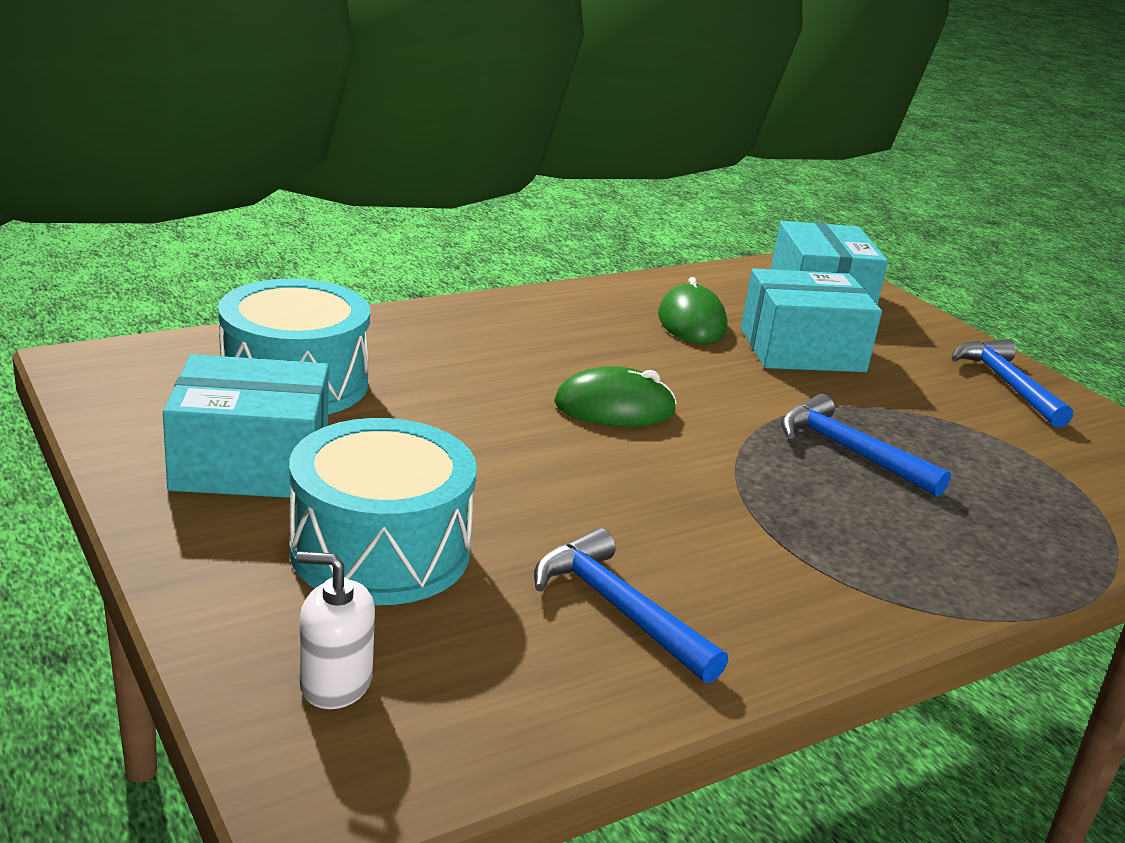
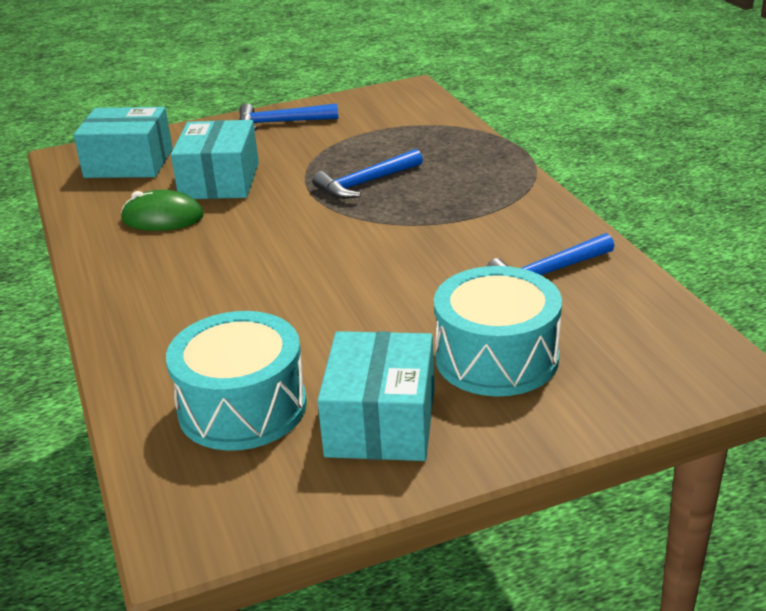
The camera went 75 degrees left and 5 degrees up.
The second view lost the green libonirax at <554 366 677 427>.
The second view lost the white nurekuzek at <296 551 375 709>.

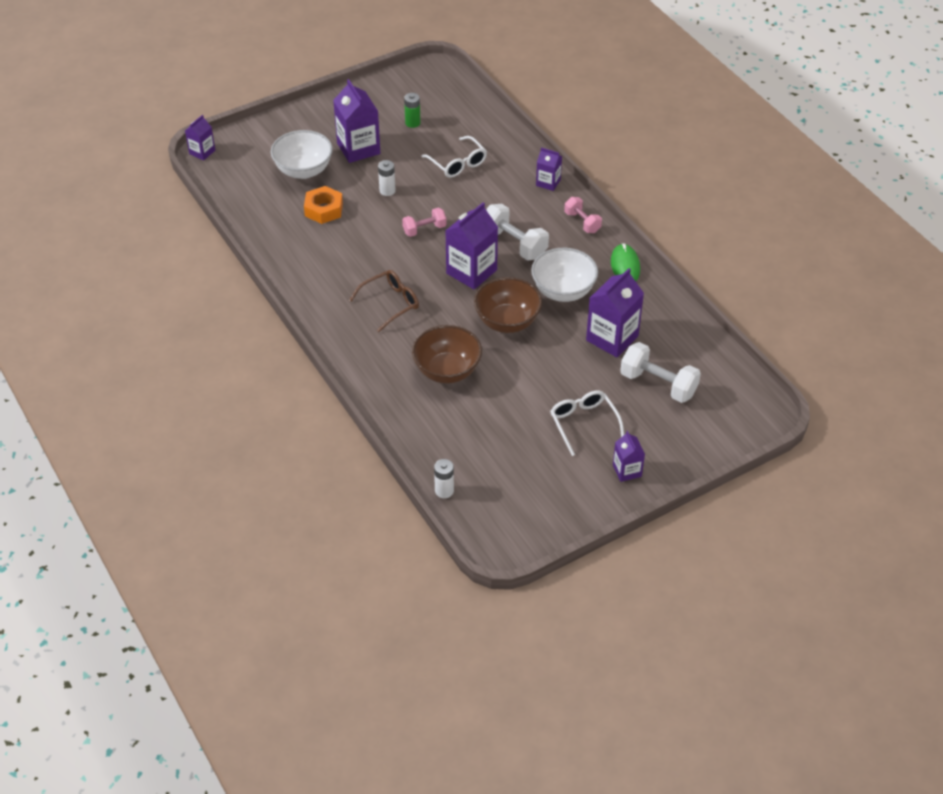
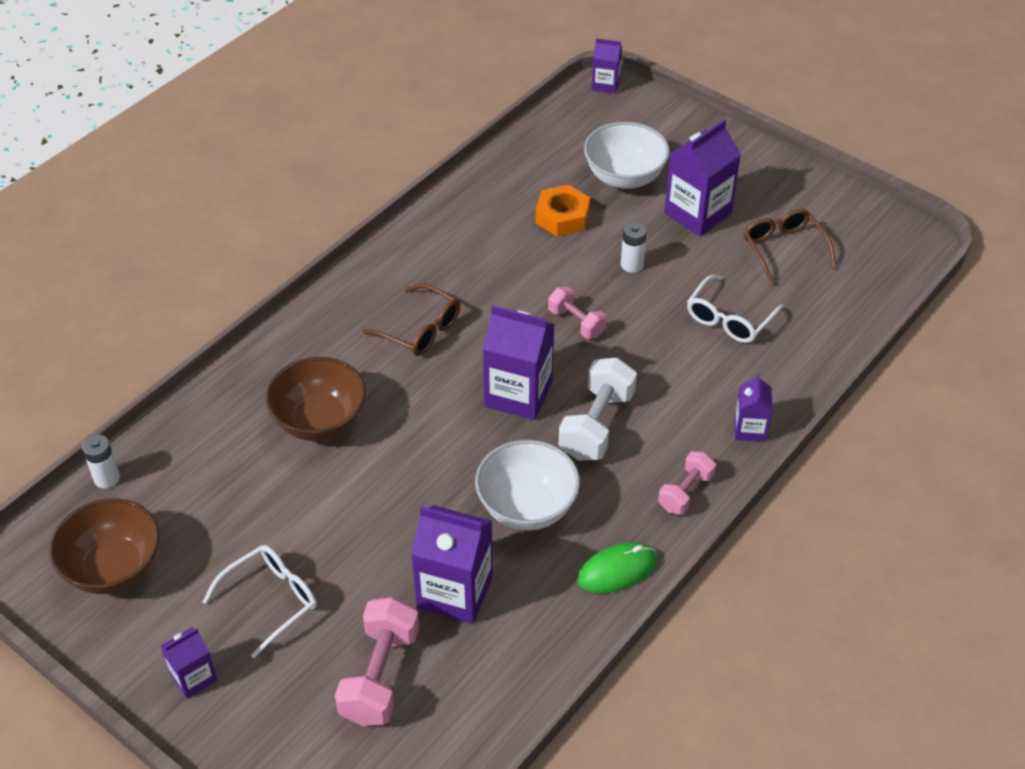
The camera went 70 degrees right and 0 degrees up.
Where the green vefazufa stood at <404 93 421 128>, the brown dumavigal came to stand at <743 209 836 285>.
The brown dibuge ended up elsewhere, having gone from <474 277 542 333> to <49 498 159 594>.
What was the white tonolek at <620 342 701 403> turned into the pink tonolek at <335 597 419 726>.

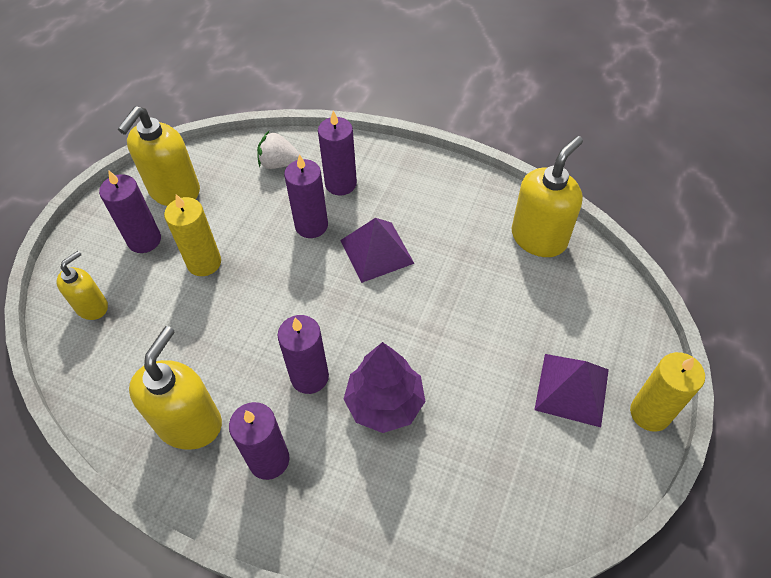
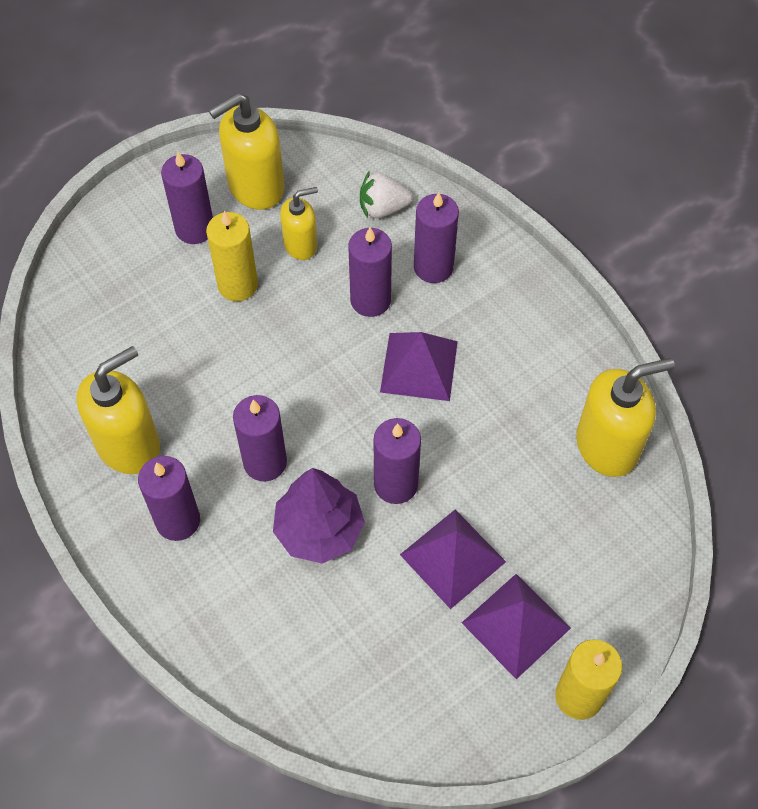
The camera went 30 degrees right and 5 degrees up.
The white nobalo at <257 131 300 169> ended up facing another way, 45 degrees counterclockwise from before.
The yellow nurekuzek ended up elsewhere, having gone from <57 251 108 320> to <280 187 318 260>.
The second view gained the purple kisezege at <374 418 421 504>.
The second view gained the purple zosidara at <400 510 506 609>.

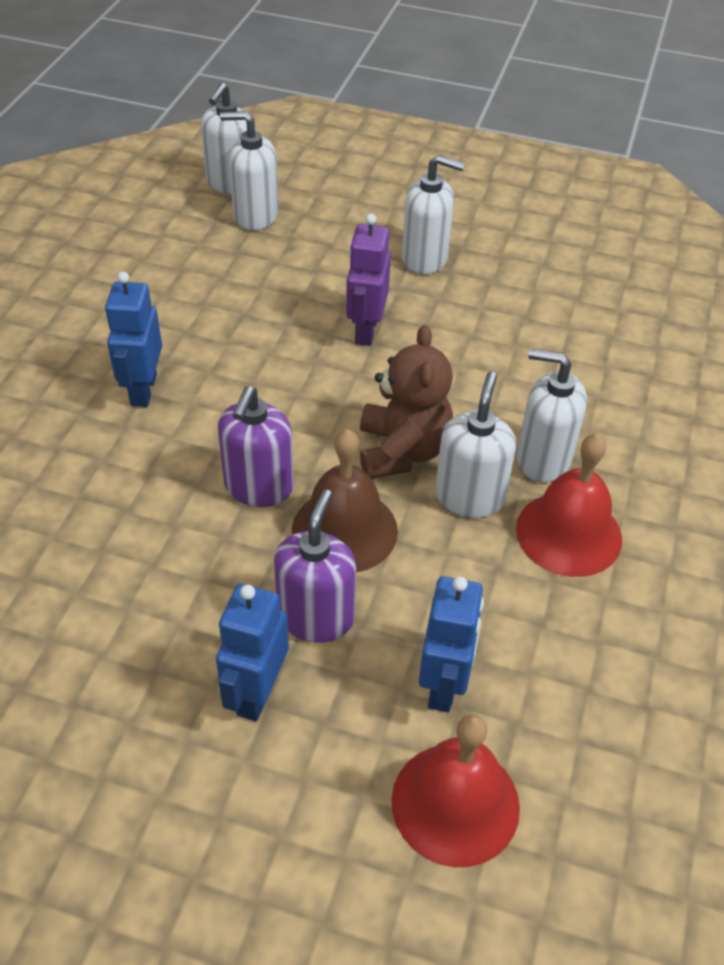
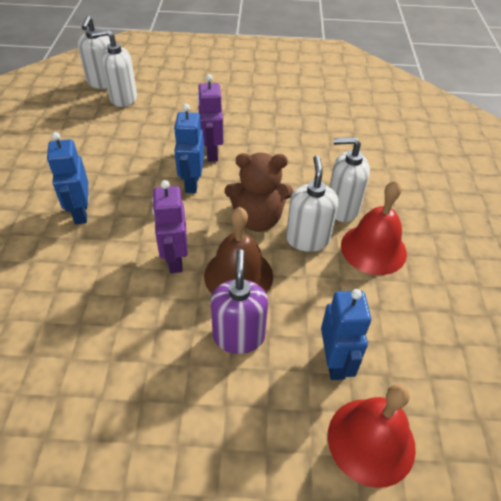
The camera went 15 degrees left and 0 degrees up.
The second view lost the white nurekuzek at <402 155 465 274>.
The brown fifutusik at <360 325 453 479> ended up facing another way, 105 degrees clockwise from before.
Where the purple nurekuzek stood at <218 386 294 507>, the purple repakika came to stand at <152 180 188 273>.
The blue repakika ended up elsewhere, having gone from <216 583 289 721> to <174 104 204 193>.

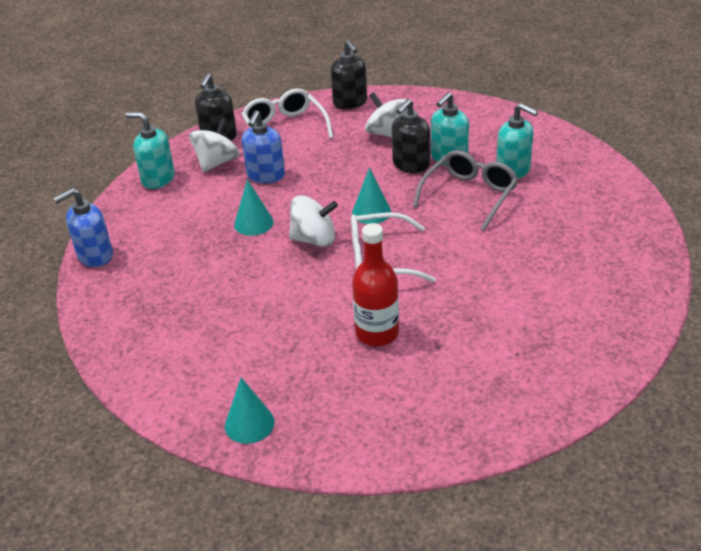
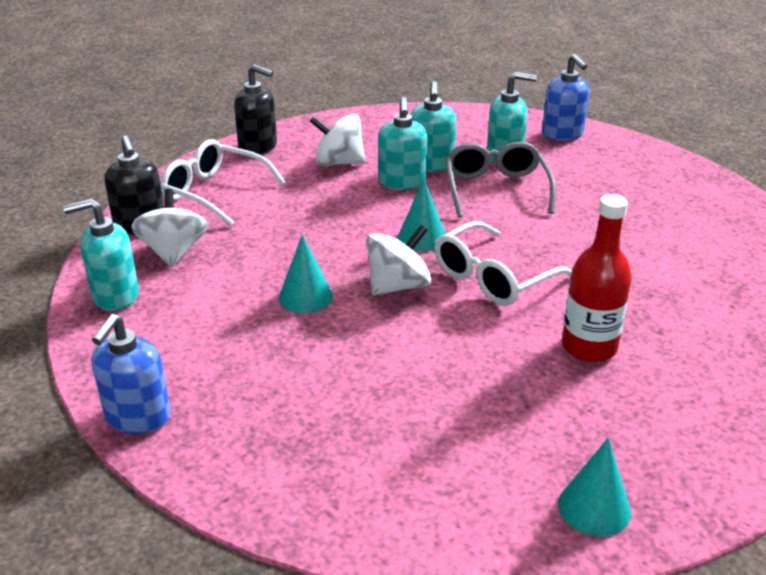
The camera went 40 degrees left and 5 degrees down.
What was the black nurekuzek at <392 99 430 173> turned into the turquoise nurekuzek at <378 97 428 190>.
The blue nurekuzek ended up elsewhere, having gone from <242 110 285 183> to <542 54 589 141>.

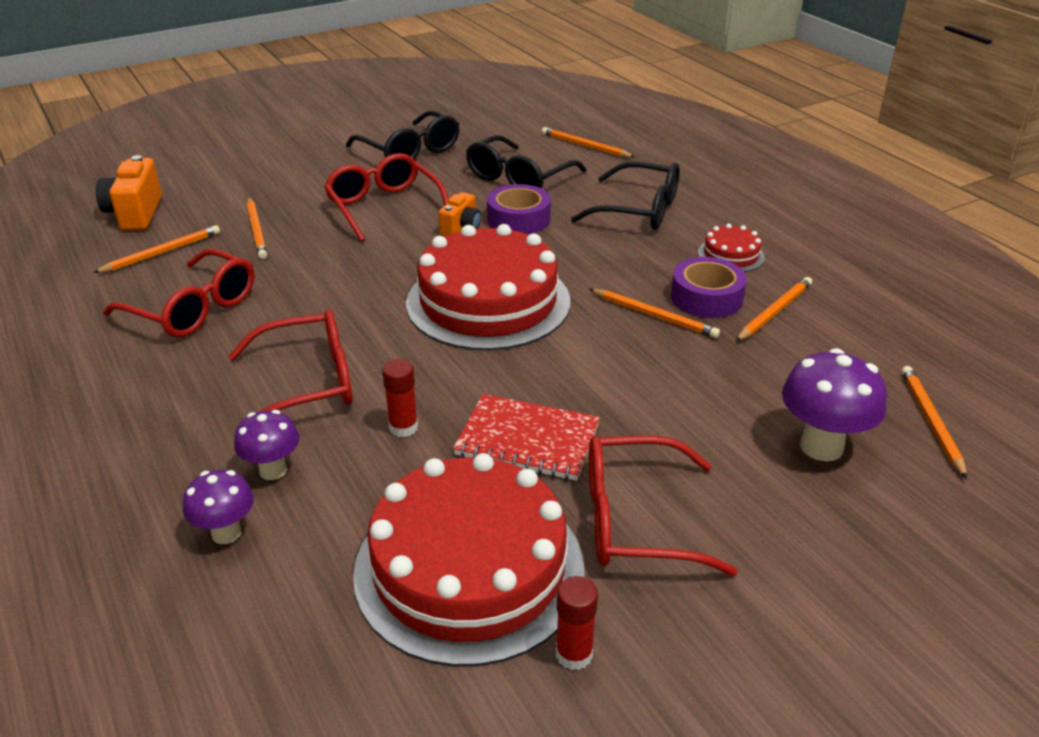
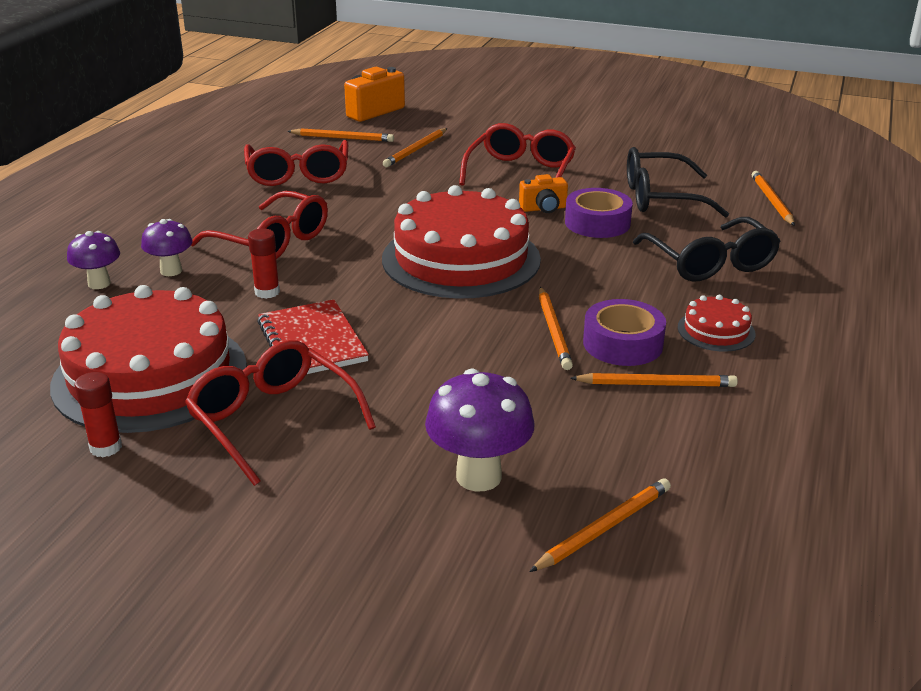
The camera went 50 degrees right and 5 degrees down.
The second view lost the black dumavigal at <346 110 459 159>.

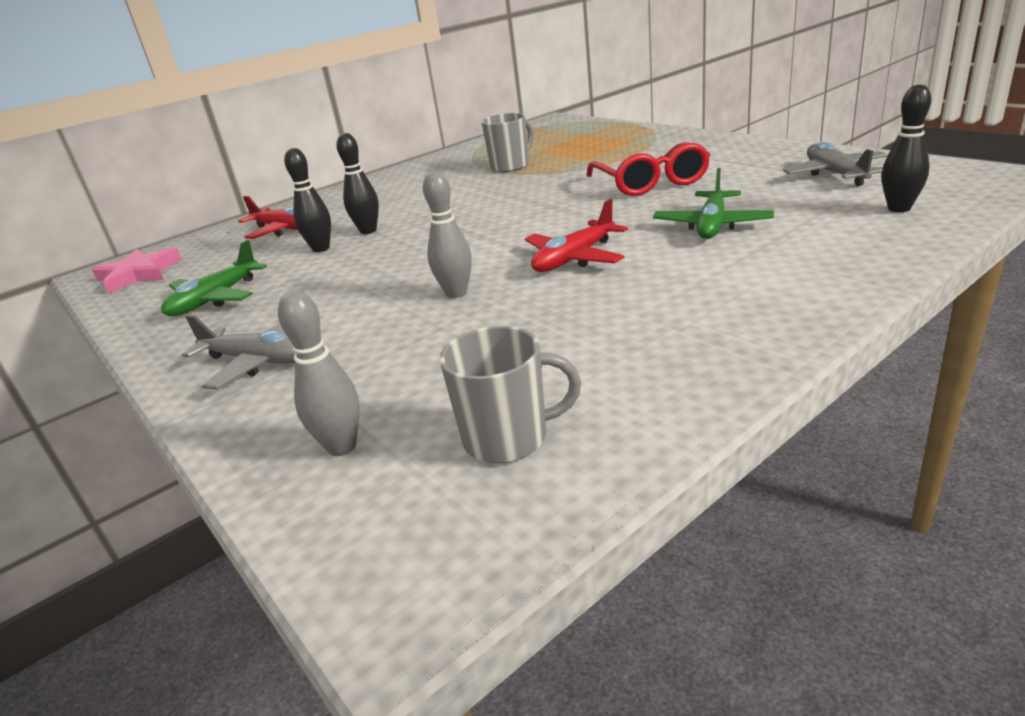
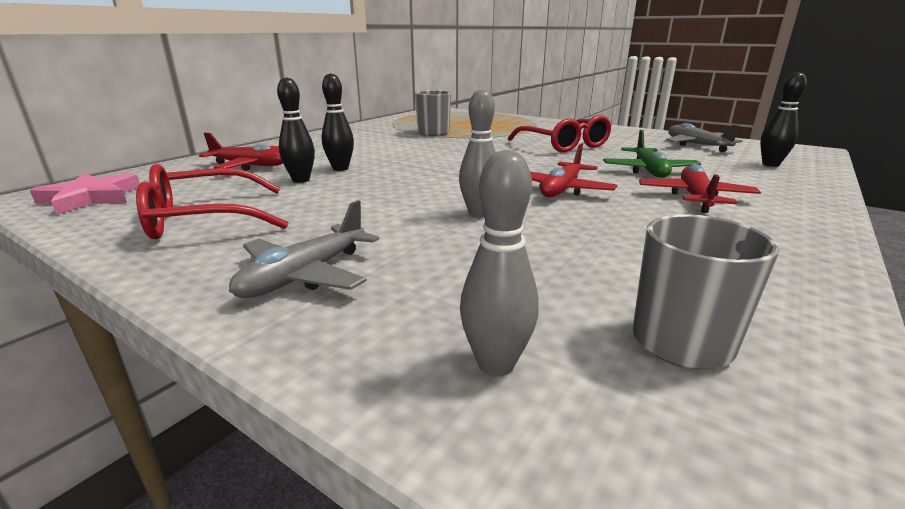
The camera went 20 degrees left and 5 degrees down.
Where the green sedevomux stood at <161 240 267 316>, the red dumavigal came to stand at <136 164 288 239>.
The grey sedevomux at <182 315 296 390> ended up facing another way, 120 degrees clockwise from before.
The second view gained the red sedevomux at <639 164 761 213>.

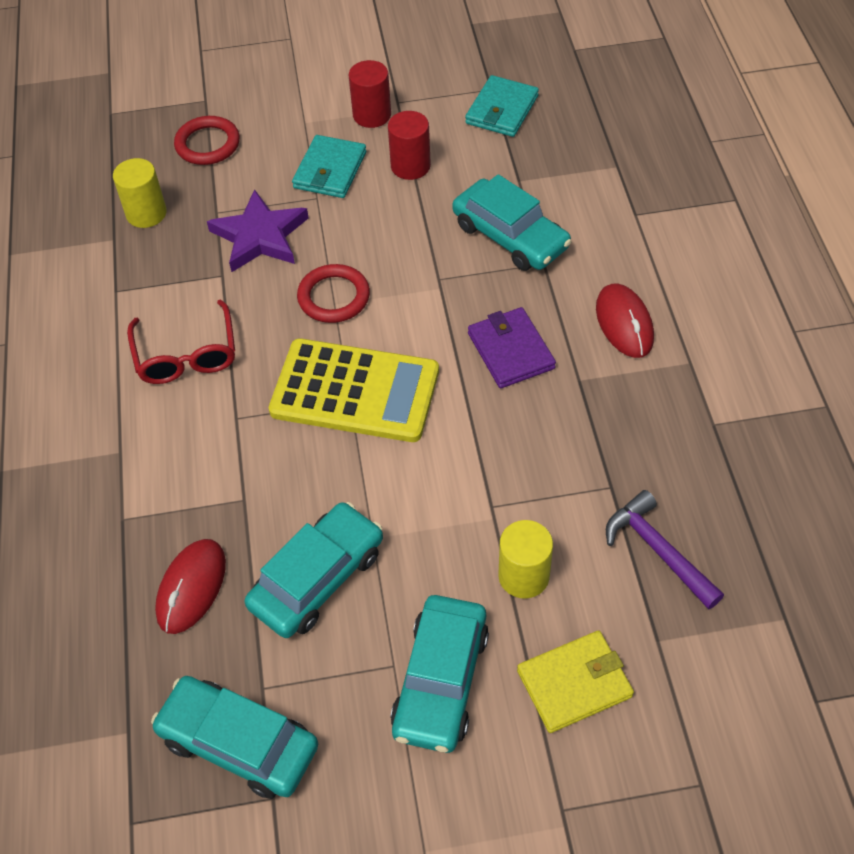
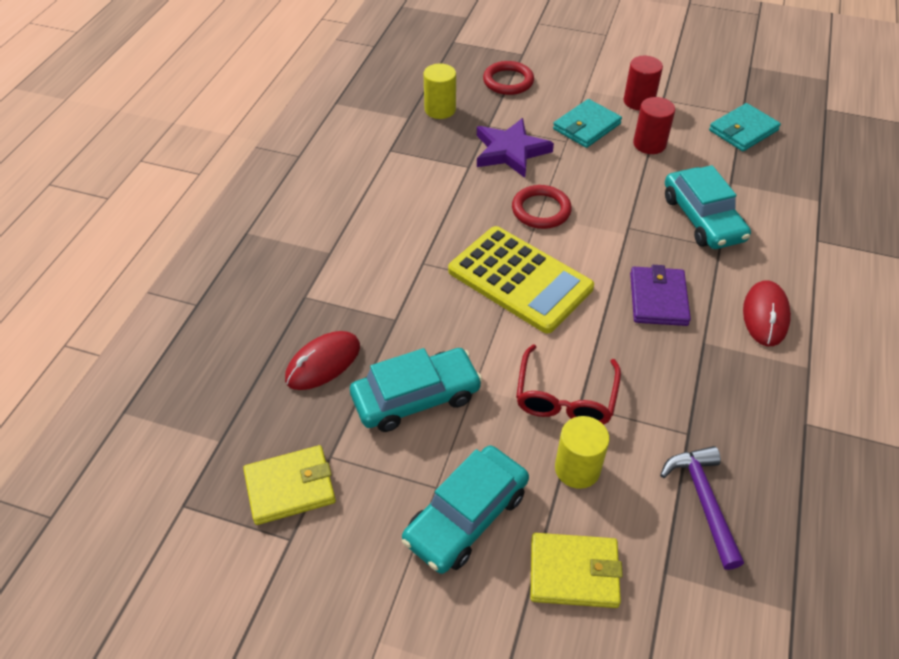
The camera went 25 degrees right and 5 degrees down.
The red dumavigal ended up elsewhere, having gone from <127 299 235 384> to <516 344 621 425>.
Where the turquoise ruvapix stood at <151 676 318 799>, the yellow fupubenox came to stand at <243 445 336 525>.

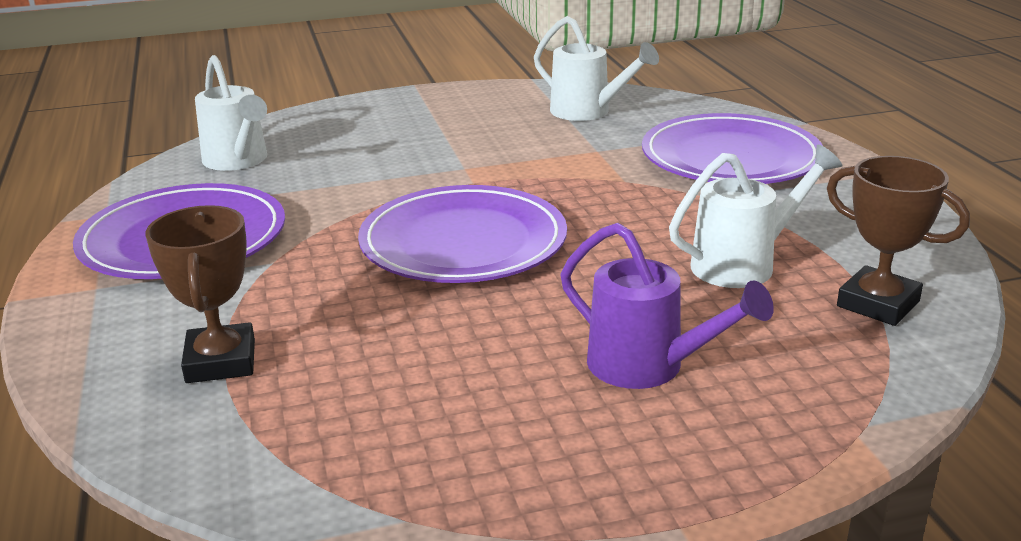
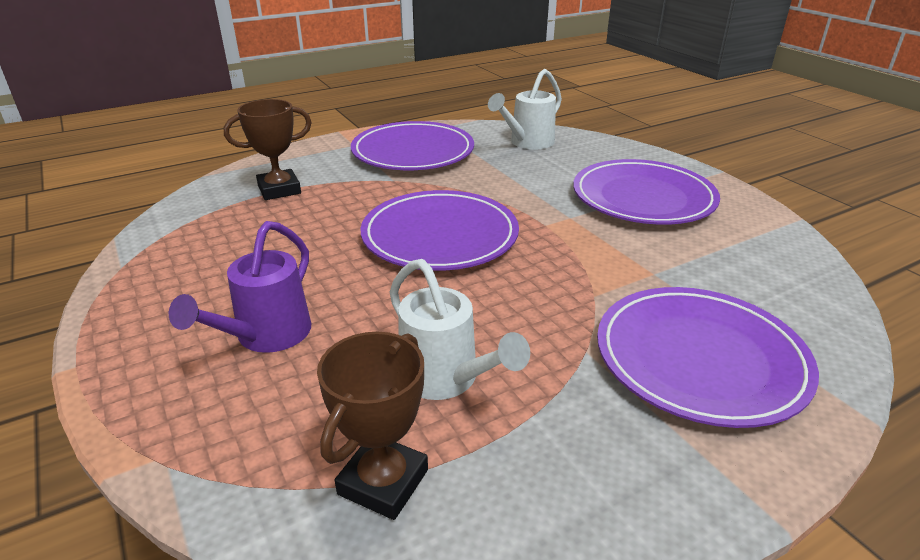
The camera went 75 degrees right and 5 degrees up.
The second view lost the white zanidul at <534 16 659 121>.
The second view gained the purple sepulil at <573 159 720 225>.

